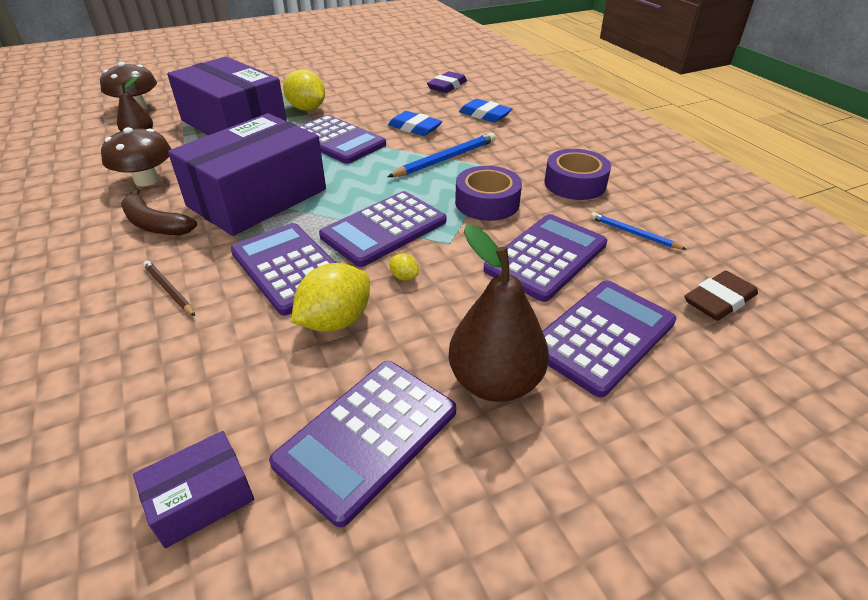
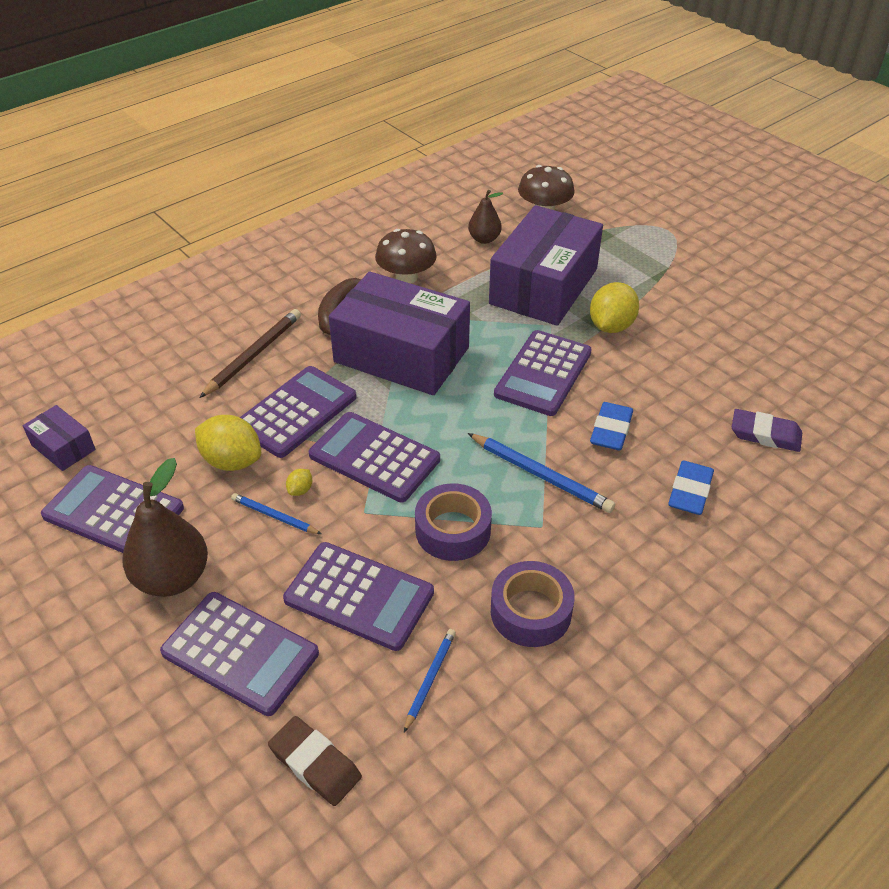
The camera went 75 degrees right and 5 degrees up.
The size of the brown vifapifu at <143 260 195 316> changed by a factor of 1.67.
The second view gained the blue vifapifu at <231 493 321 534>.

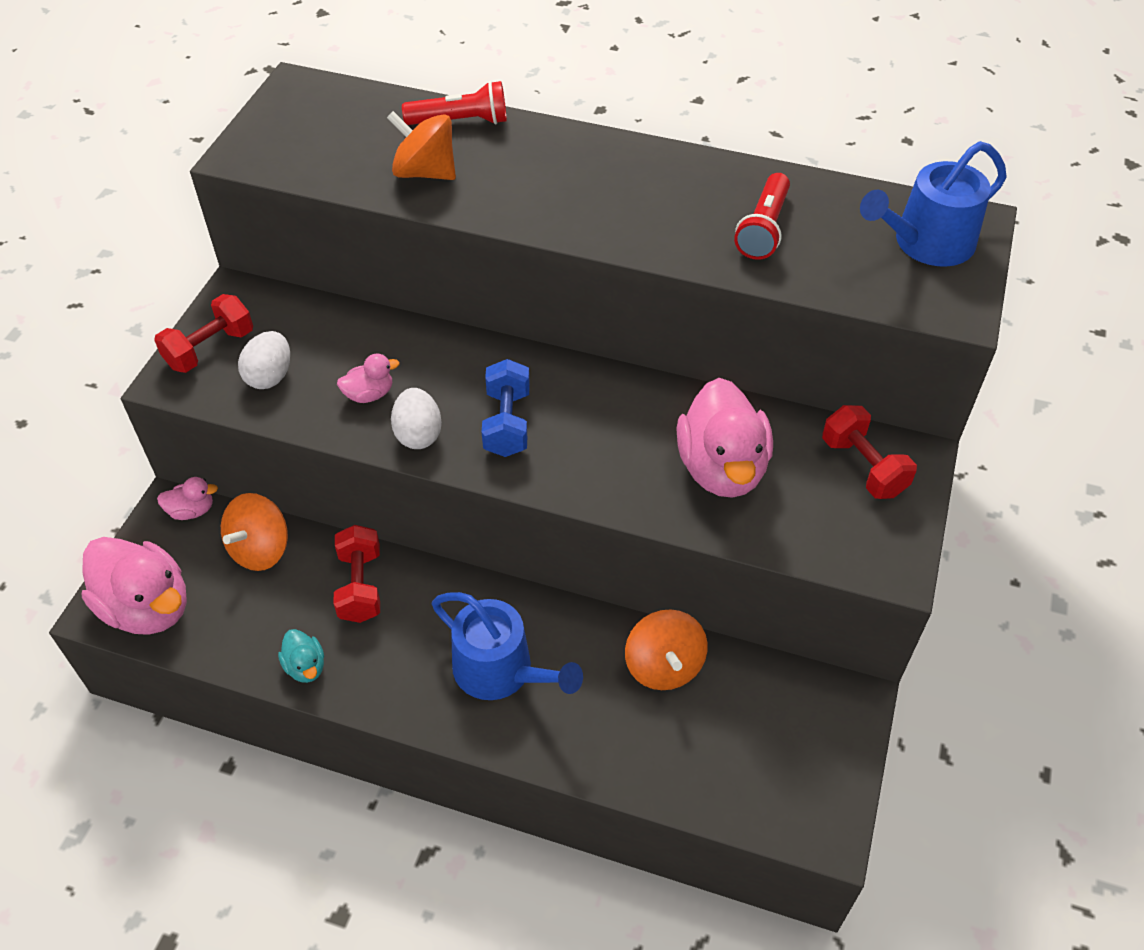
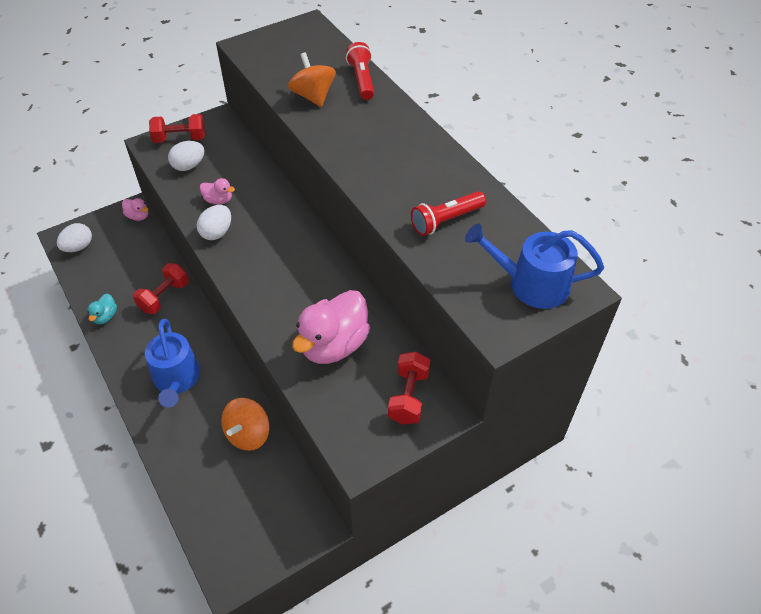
The camera went 40 degrees right and 0 degrees up.
The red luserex at <402 81 507 125> ended up facing another way, 135 degrees counterclockwise from before.
The second view lost the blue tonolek at <482 359 530 457>.
The second view lost the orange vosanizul at <221 493 288 571>.
Where the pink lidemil stood at <82 537 187 635>, the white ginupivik came to stand at <57 223 92 252>.

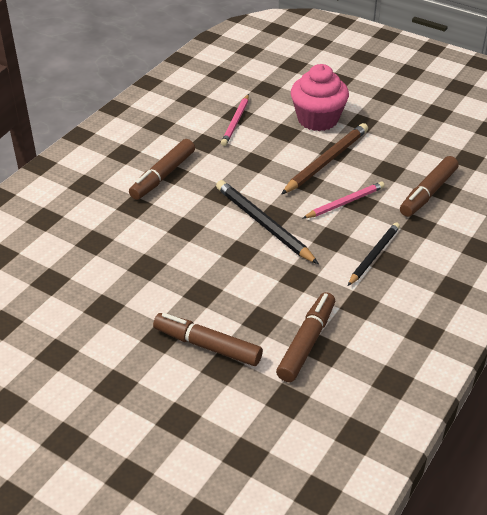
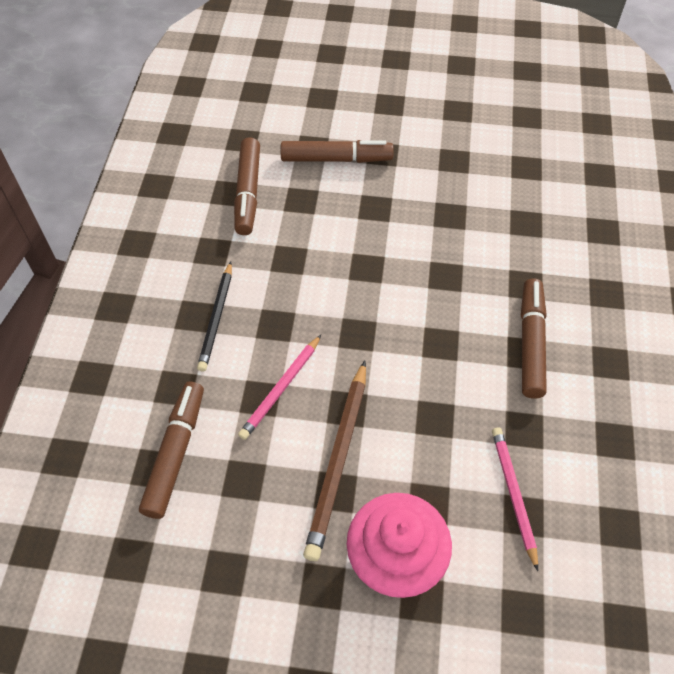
The camera went 155 degrees right and 15 degrees up.
The second view lost the black vifapifu at <216 180 319 264>.

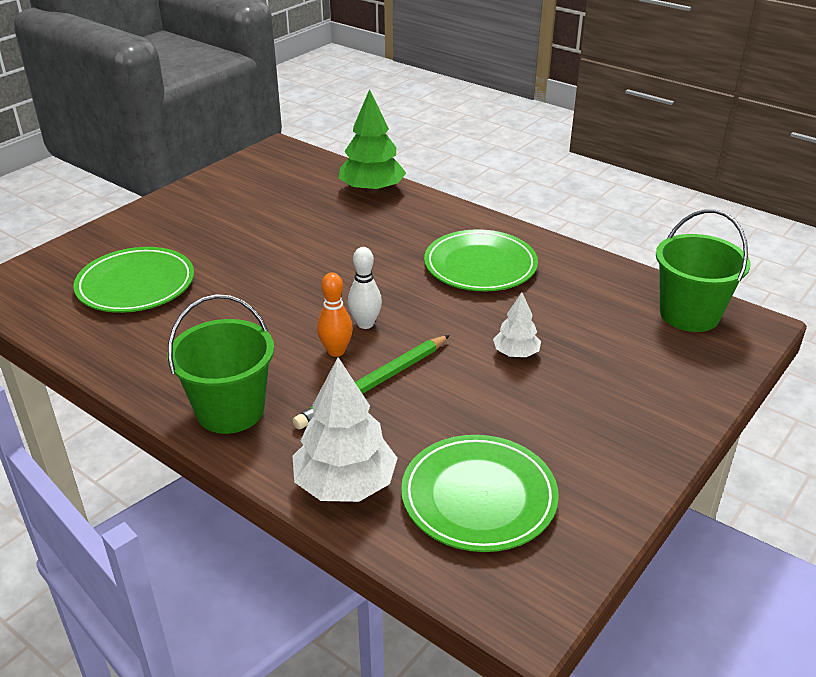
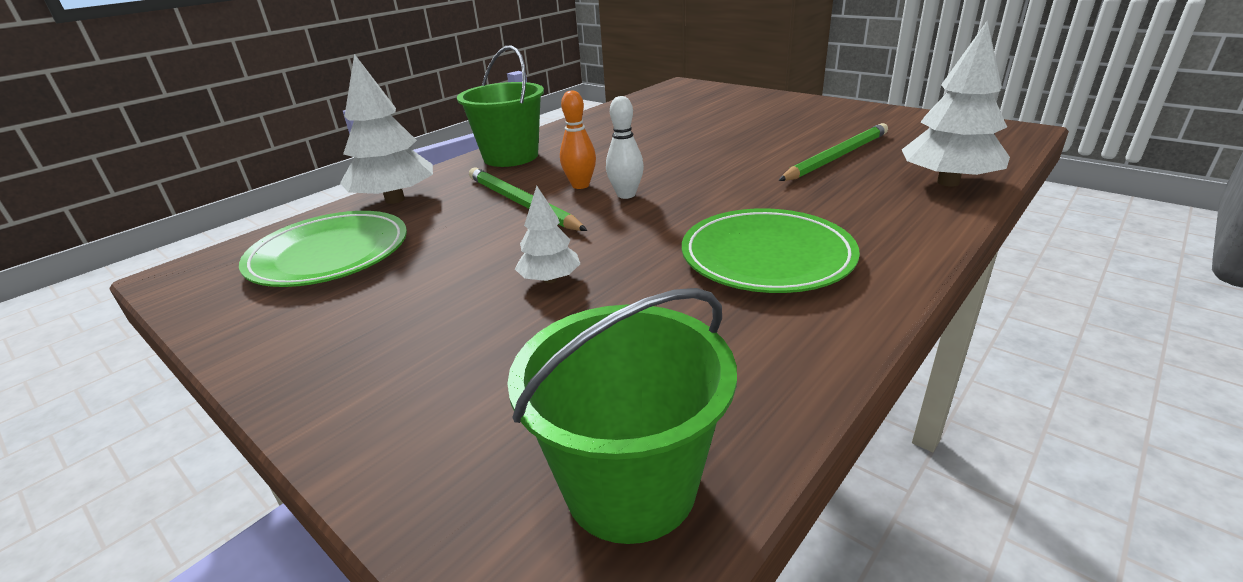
The camera went 95 degrees right and 5 degrees down.
What was the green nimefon at <339 89 406 194> turned into the white nimefon at <902 21 1010 187>.
The second view lost the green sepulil at <74 247 194 313>.
The second view gained the green vifapifu at <778 123 888 181>.

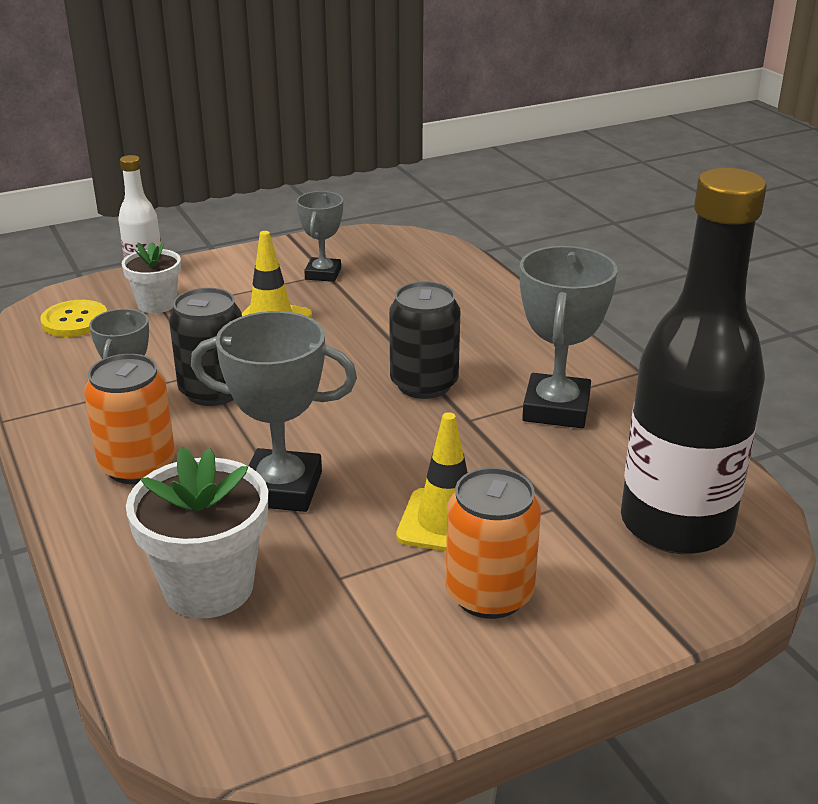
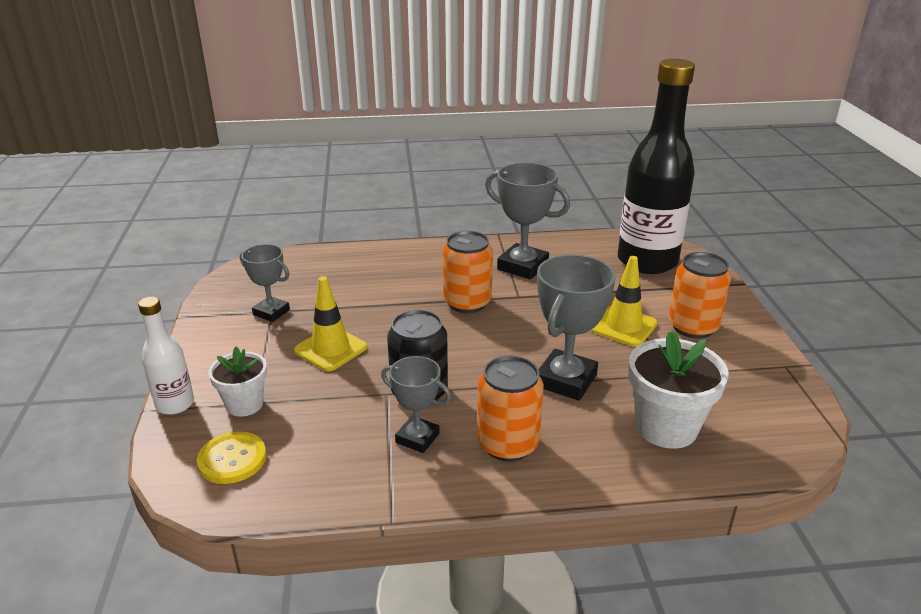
The camera went 70 degrees left and 0 degrees up.
What was the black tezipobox at <389 282 460 399> turned into the orange tezipobox at <443 231 493 313>.

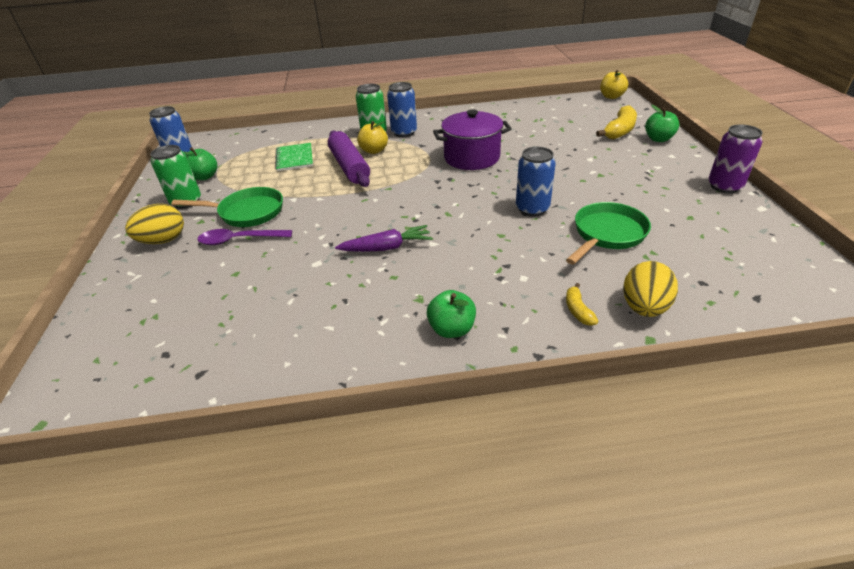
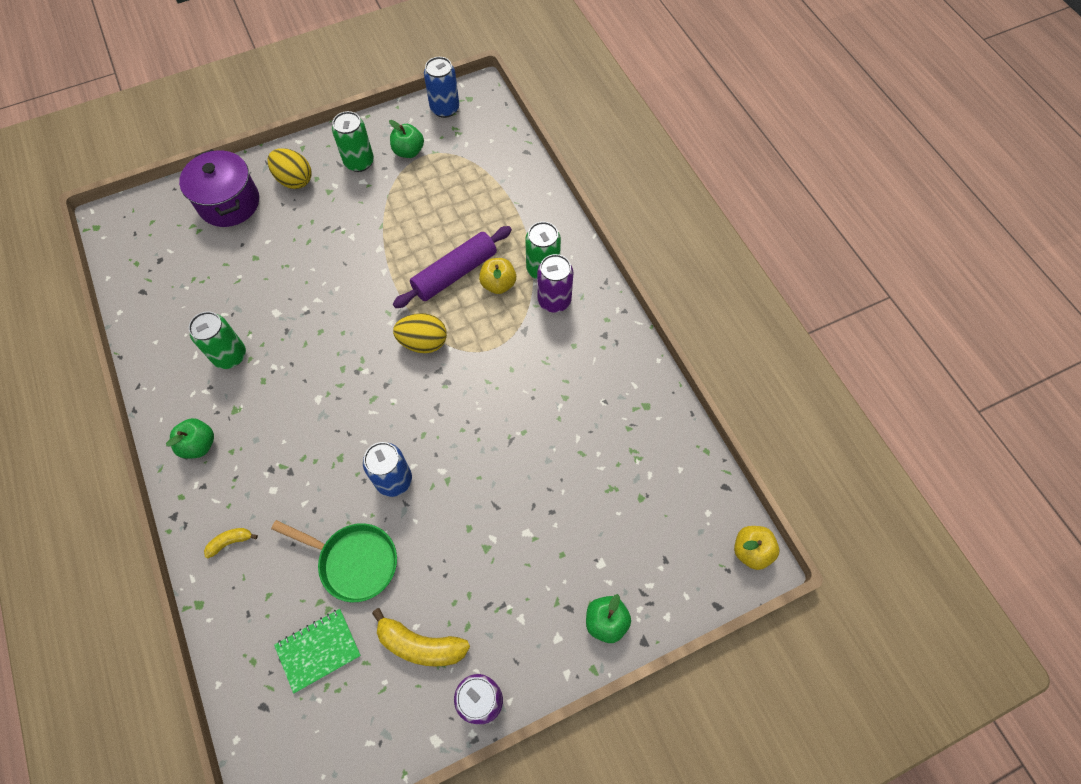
The camera went 70 degrees right and 25 degrees up.
What was the blue tezipobox at <387 82 417 137> turned into the purple tezipobox at <537 254 574 313>.
The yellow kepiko ended up elsewhere, having gone from <596 105 637 140> to <372 608 470 667>.
The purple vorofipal ended up elsewhere, having gone from <433 109 512 170> to <179 149 259 227>.
The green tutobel ended up elsewhere, having gone from <275 143 313 171> to <274 609 361 694>.
The second view lost the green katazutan at <171 187 283 227>.
The second view lost the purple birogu at <335 225 432 252>.
The second view lost the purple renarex at <198 229 292 245>.
The yellow ginupivik ended up elsewhere, having gone from <623 261 678 317> to <393 313 447 353>.
The second view gained the green tezipobox at <189 311 246 369>.

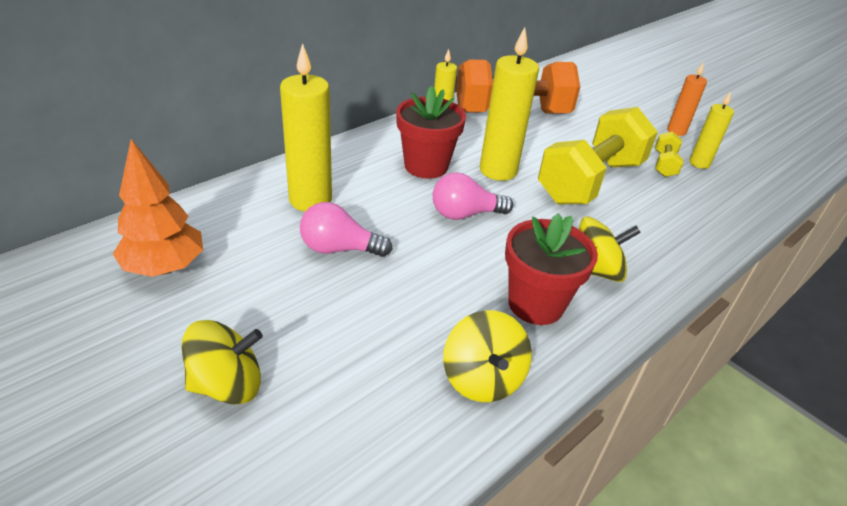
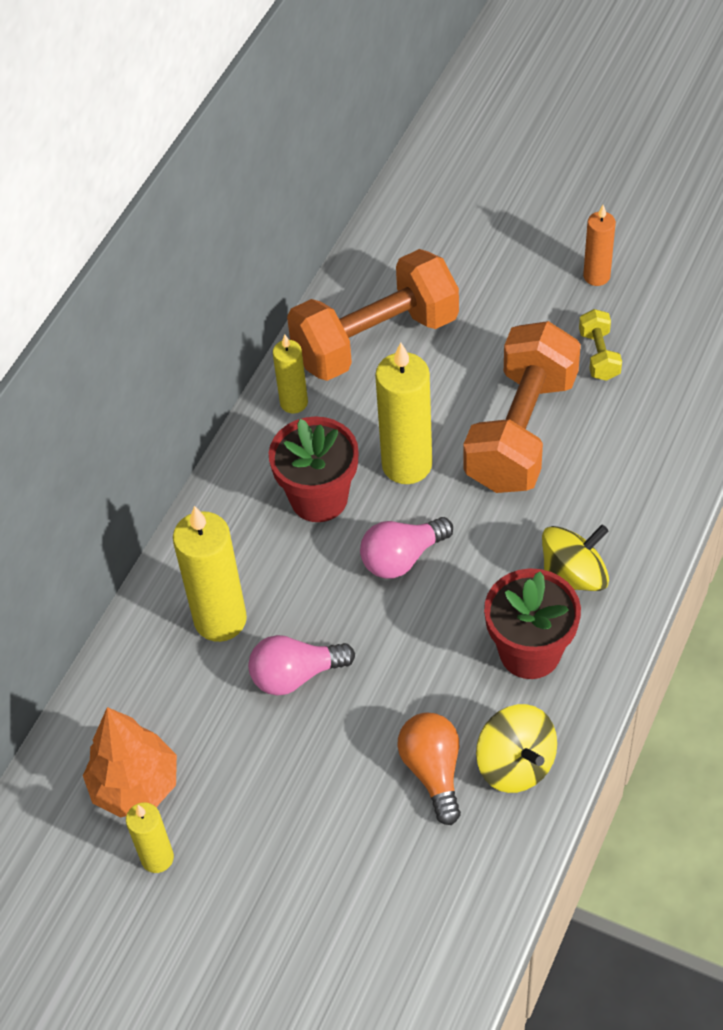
The camera went 15 degrees left and 15 degrees up.
The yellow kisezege ended up elsewhere, having gone from <689 91 734 169> to <126 802 174 873>.
What was the yellow tonolek at <538 107 658 204> turned into the orange tonolek at <463 321 581 493>.
The second view lost the yellow vosanizul at <181 320 263 405>.
The second view gained the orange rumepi at <397 713 461 825>.

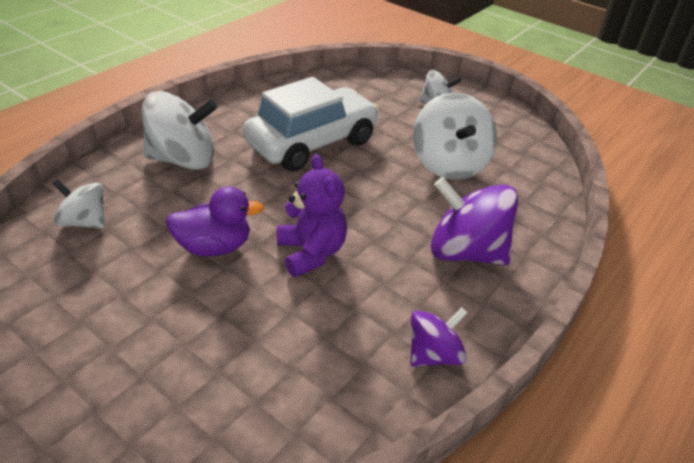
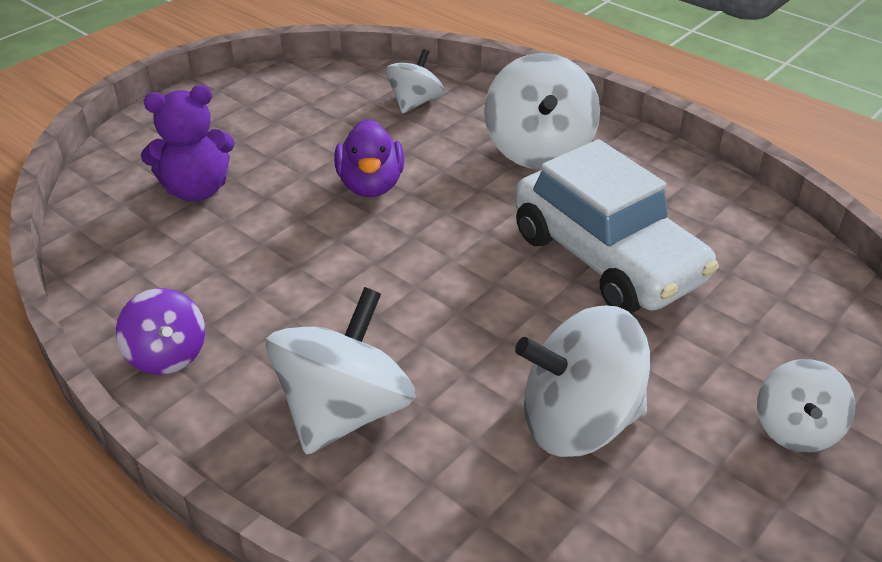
The camera went 95 degrees right and 0 degrees up.
The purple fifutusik ended up elsewhere, having gone from <277 154 347 277> to <141 85 235 202>.
What was the purple vosanizul at <431 177 518 265> turned into the white vosanizul at <266 287 416 455>.

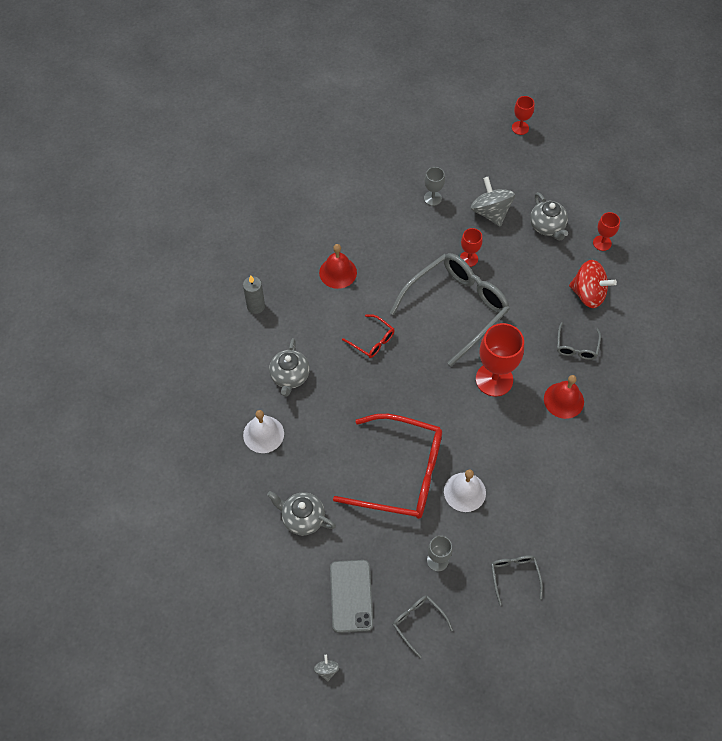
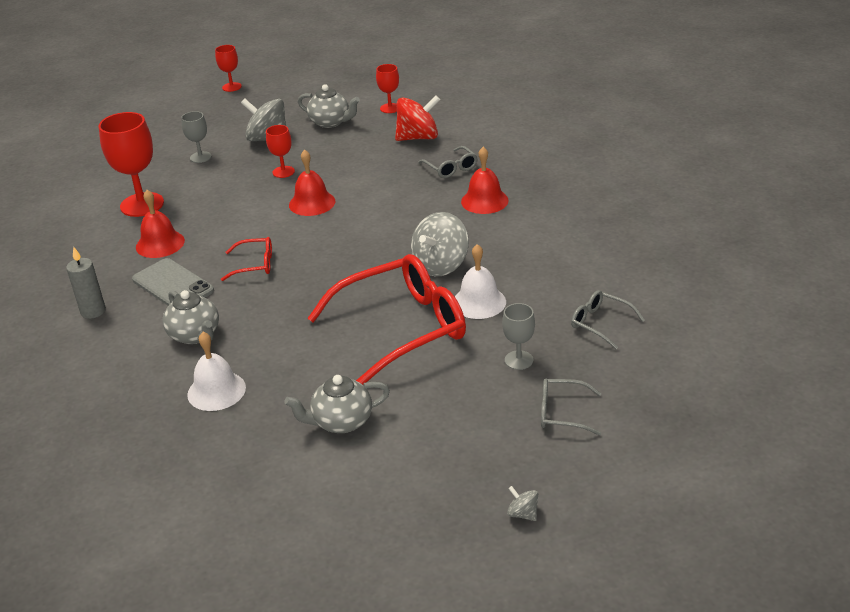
The camera went 40 degrees left and 25 degrees down.
Where the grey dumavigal stood at <390 253 510 366>, the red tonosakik came to stand at <289 149 335 216>.
The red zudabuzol ended up elsewhere, having gone from <476 323 524 397> to <99 112 164 217>.
The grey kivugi ended up elsewhere, having gone from <330 560 373 633> to <132 258 214 306>.
The second view gained the grey vosanizul at <411 212 469 276>.

